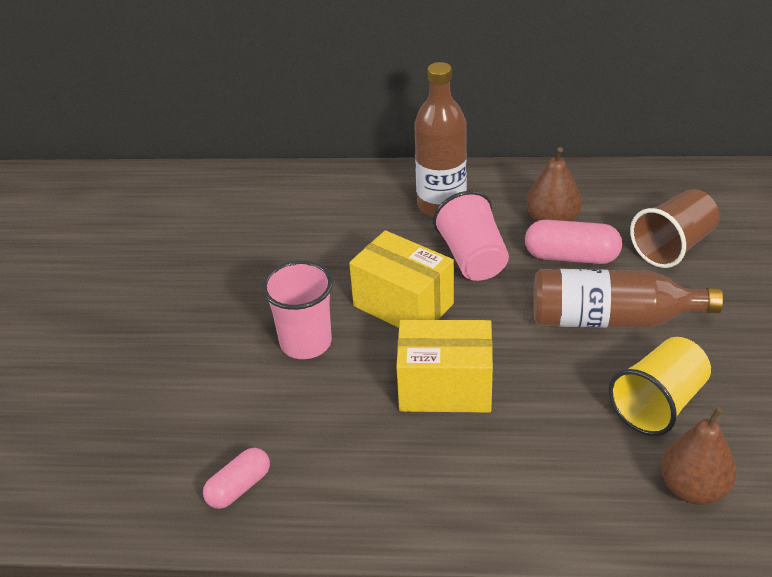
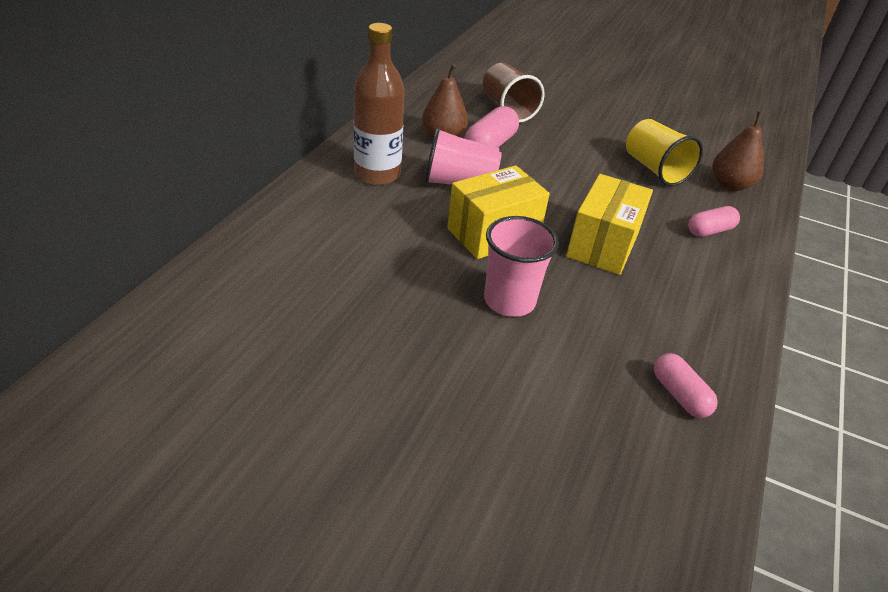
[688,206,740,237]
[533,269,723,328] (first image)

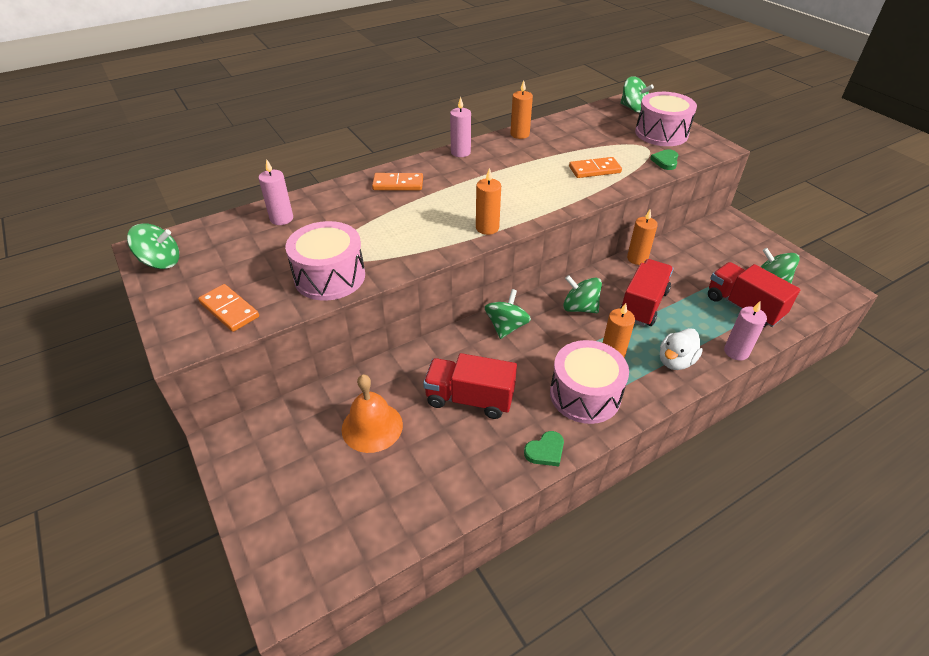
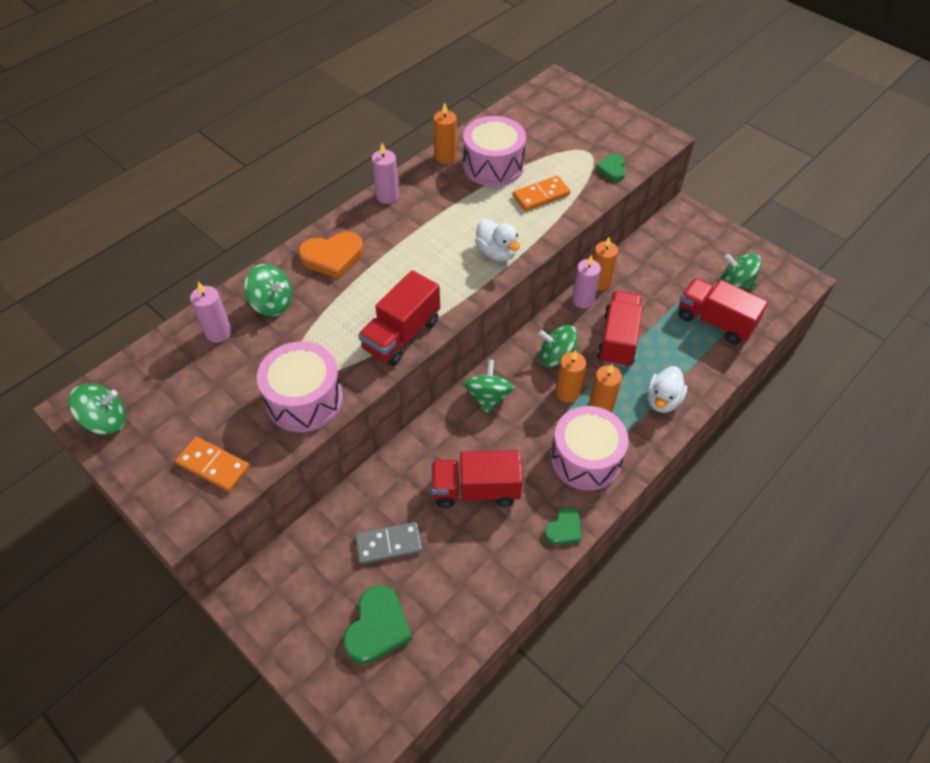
[244,264,292,316]
[298,232,363,279]
[343,585,412,664]
[355,522,423,564]
[358,270,440,366]
[463,116,526,187]
[475,219,520,261]
[556,350,586,402]
[572,255,601,308]

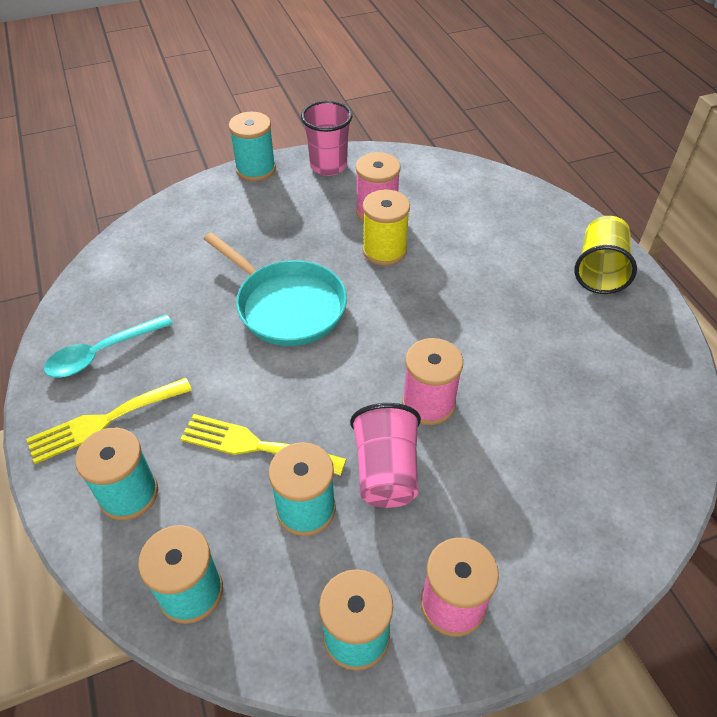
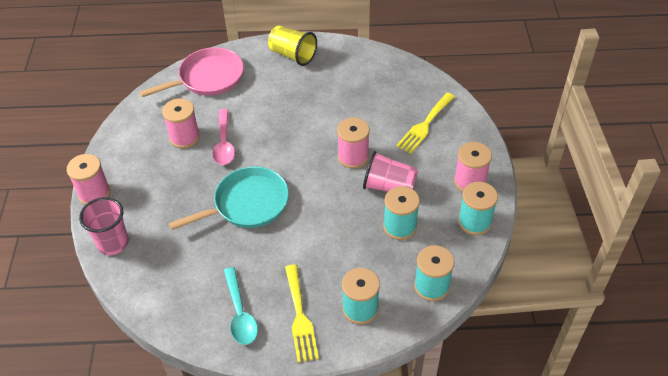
[67,154,111,205]
[79,197,129,255]
[139,47,244,97]
[212,109,235,165]
[396,93,455,154]

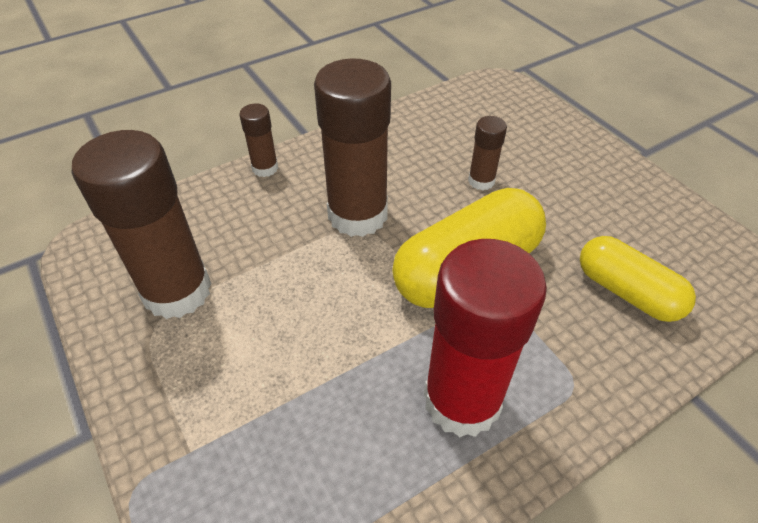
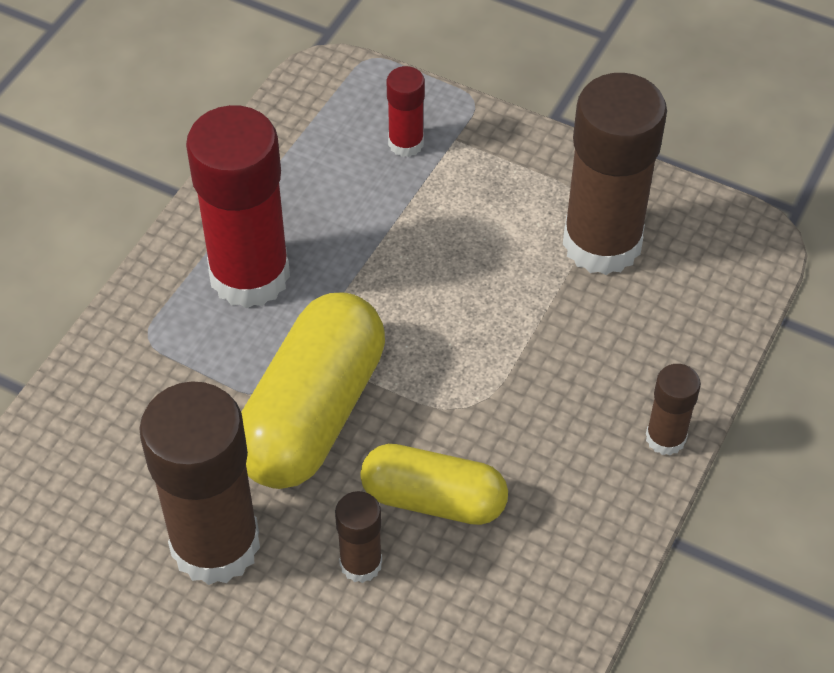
[139,381,260,585]
[360,444,508,525]
[386,66,425,157]

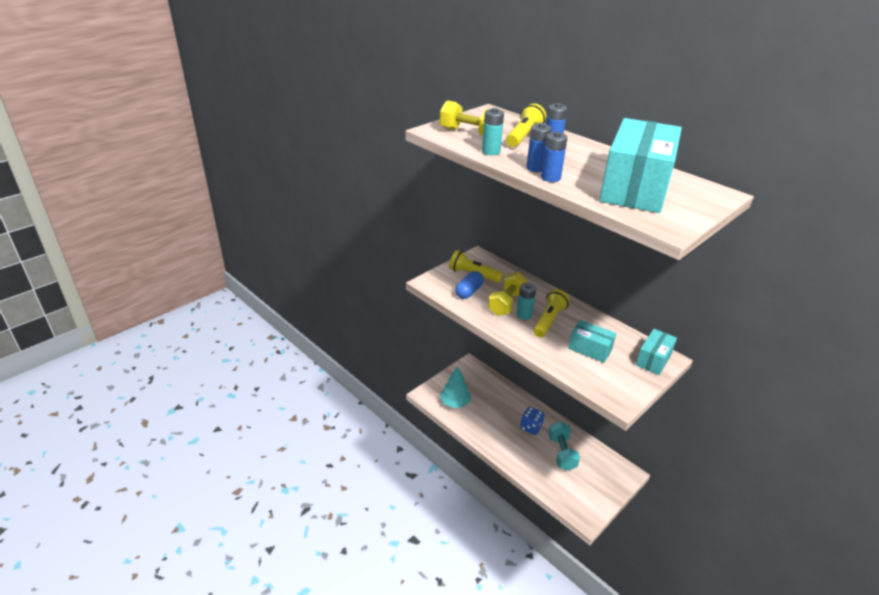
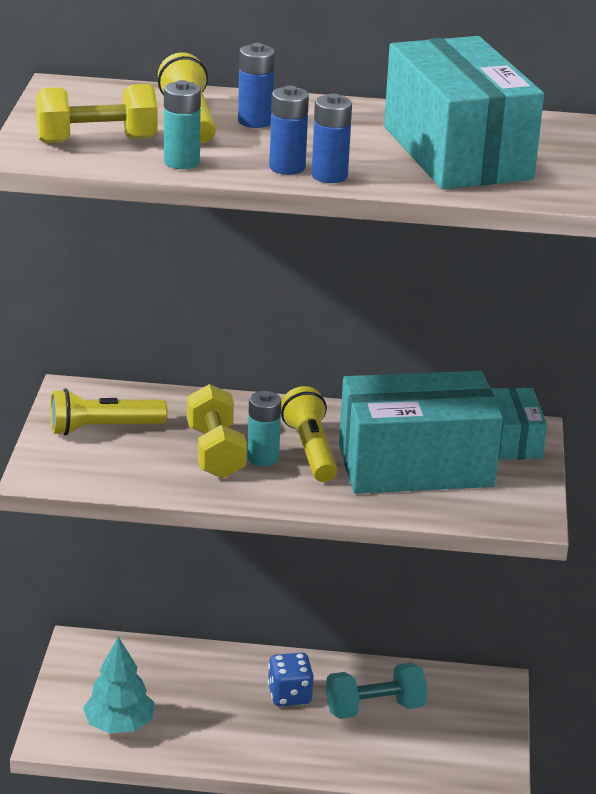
[326,663,427,719]
[339,371,503,494]
[455,271,484,299] (first image)

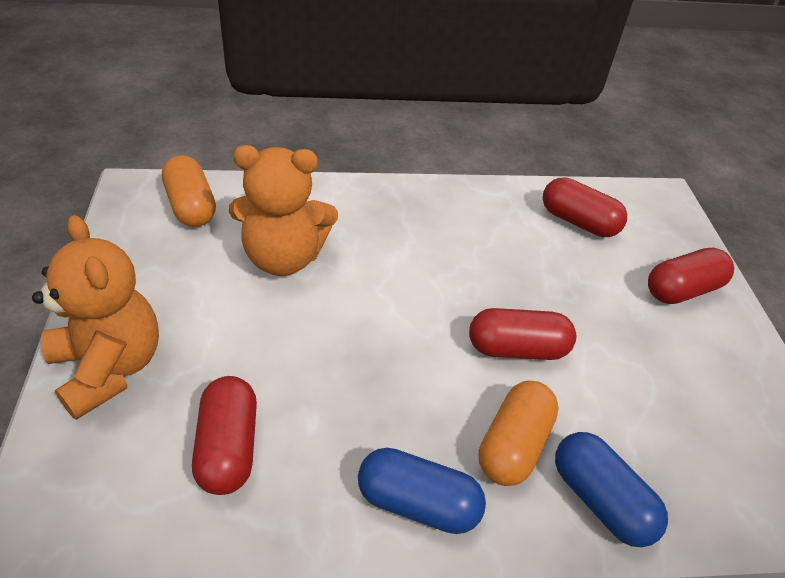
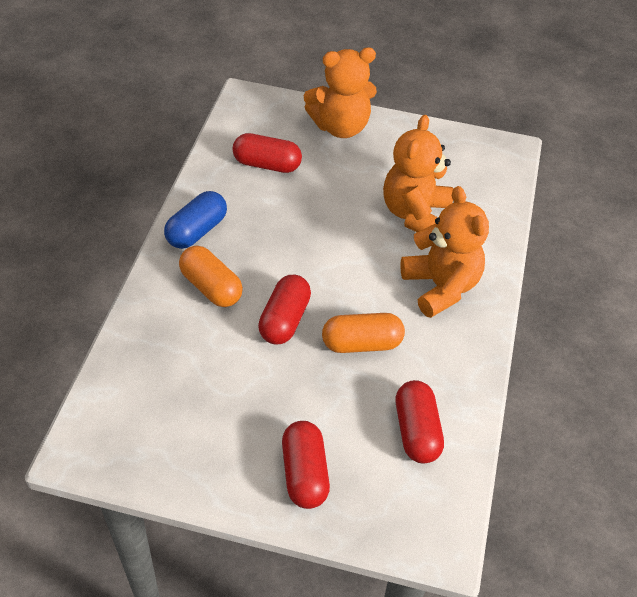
[322,313,405,353]
[396,380,444,463]
[400,186,489,318]
[555,432,668,547] (first image)

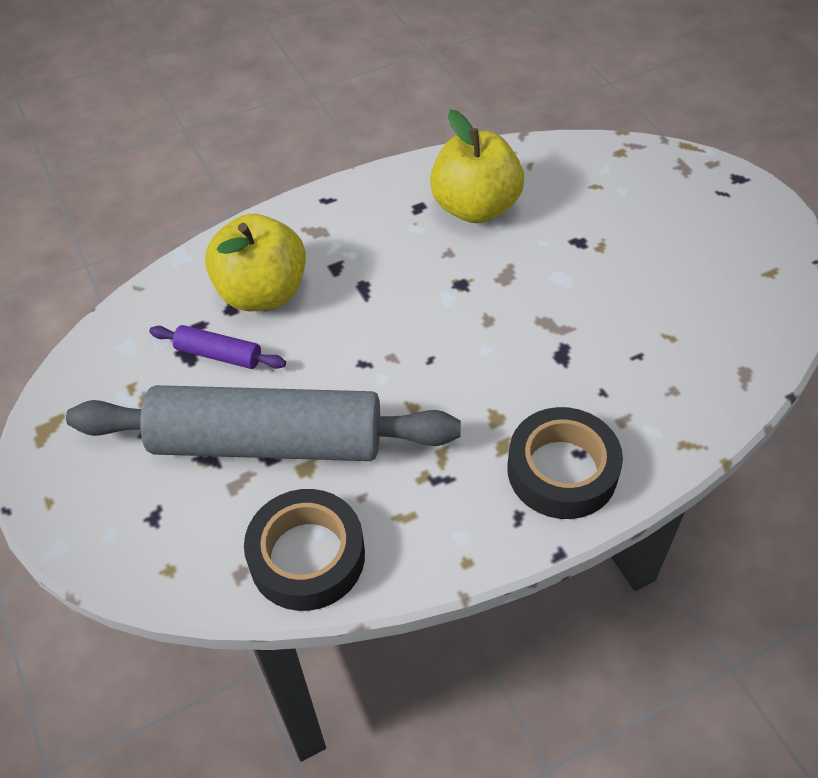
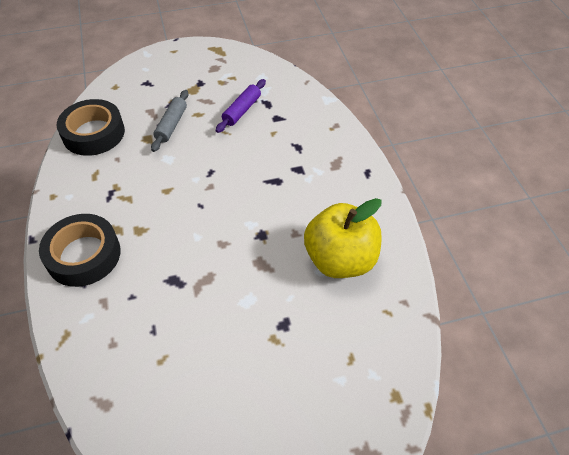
[151,90,188,152]
[205,214,306,311] (first image)

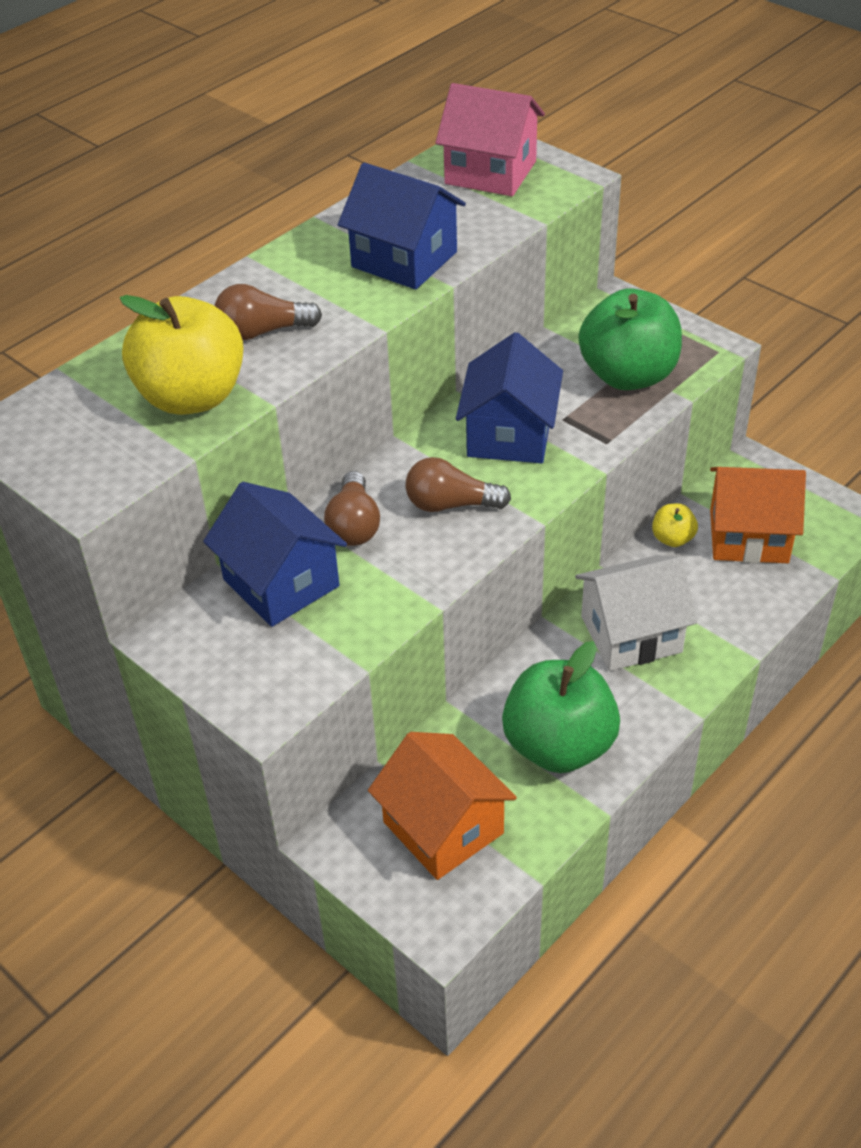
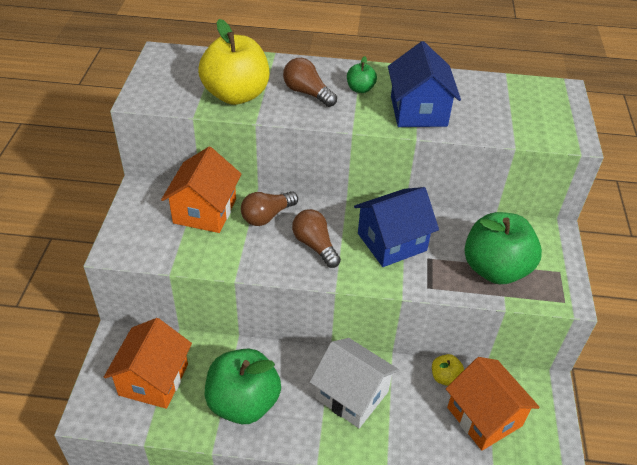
[161,147,241,233]
[347,56,377,93]
[435,83,545,196] (first image)

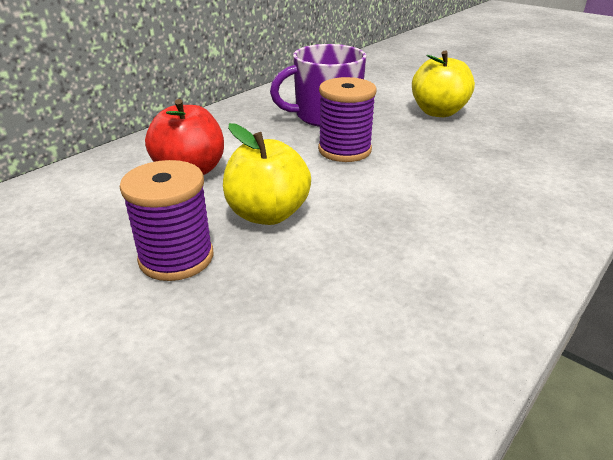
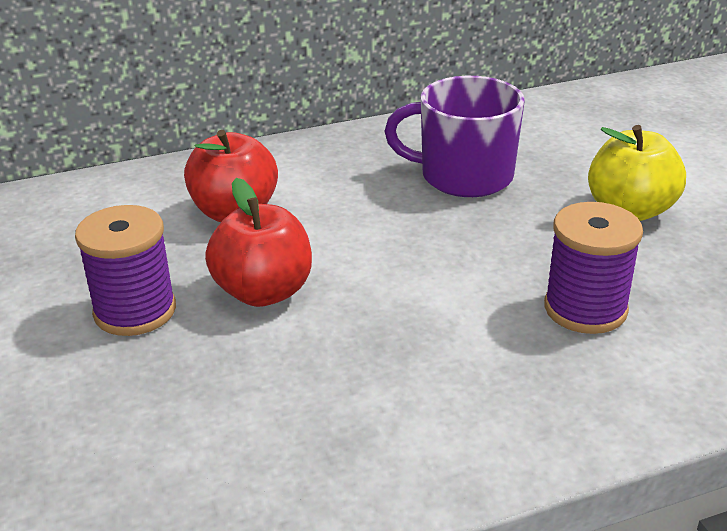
[205,178,312,307]
[544,202,643,334]

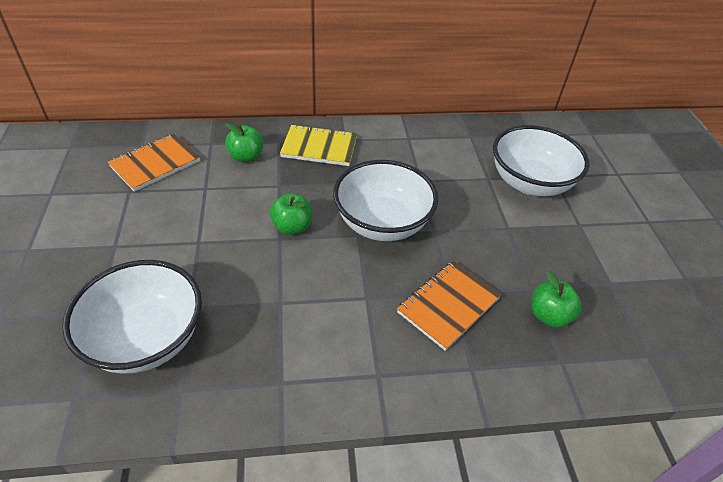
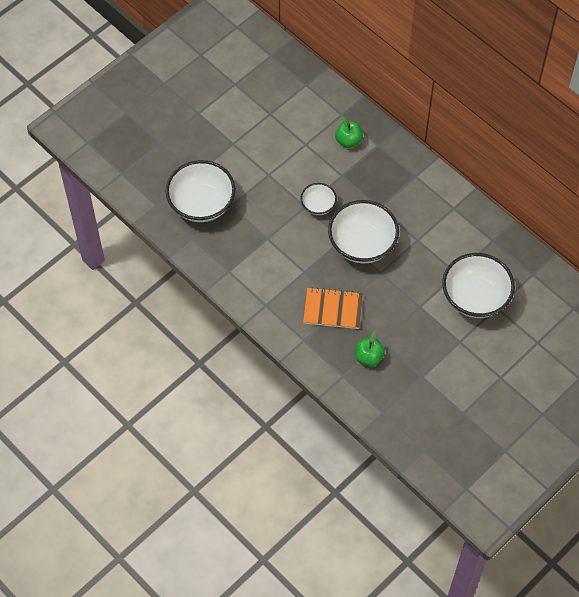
[300,183,337,215]
[108,134,200,192] (first image)
[280,124,357,166] (first image)

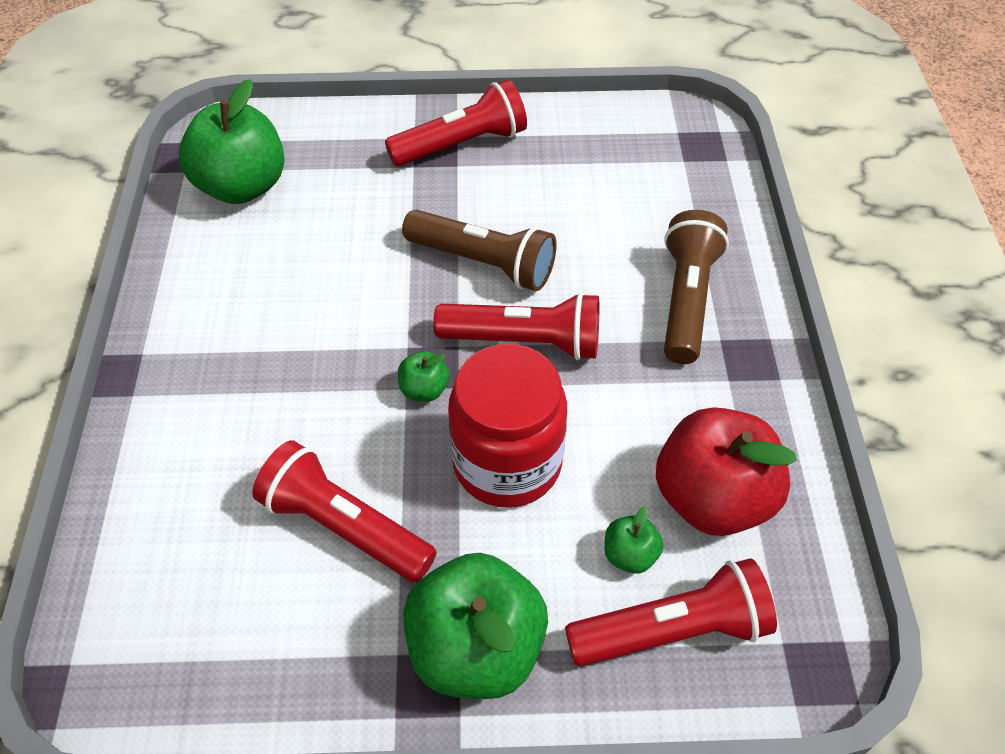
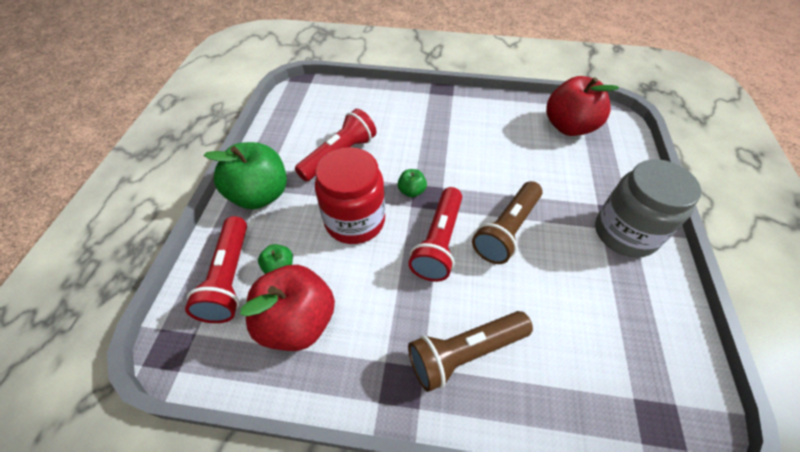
[408,311,533,392]
[546,76,619,136]
[595,159,701,258]

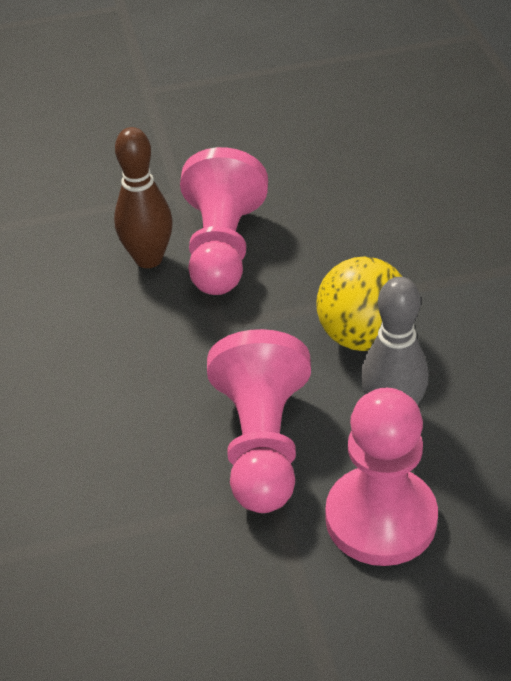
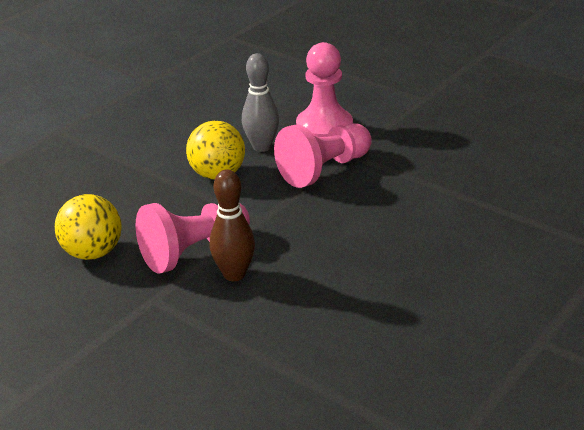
[55,194,122,260]

